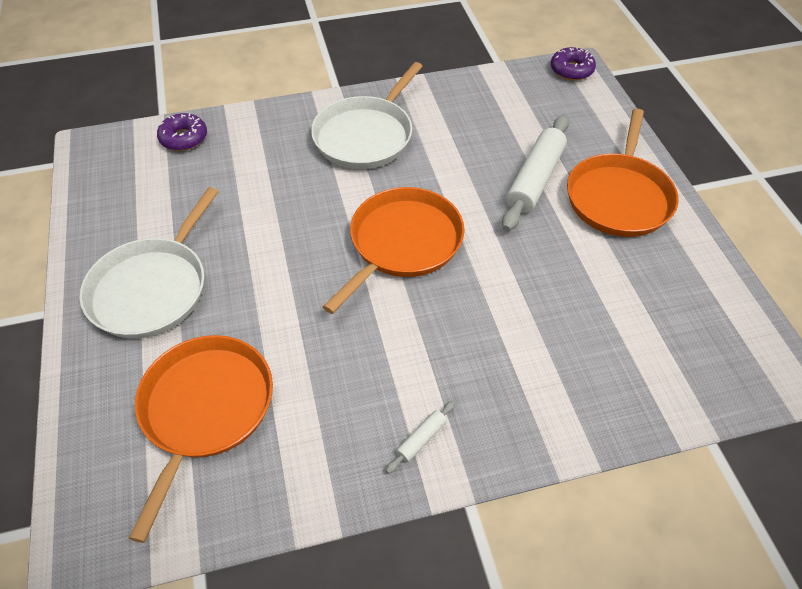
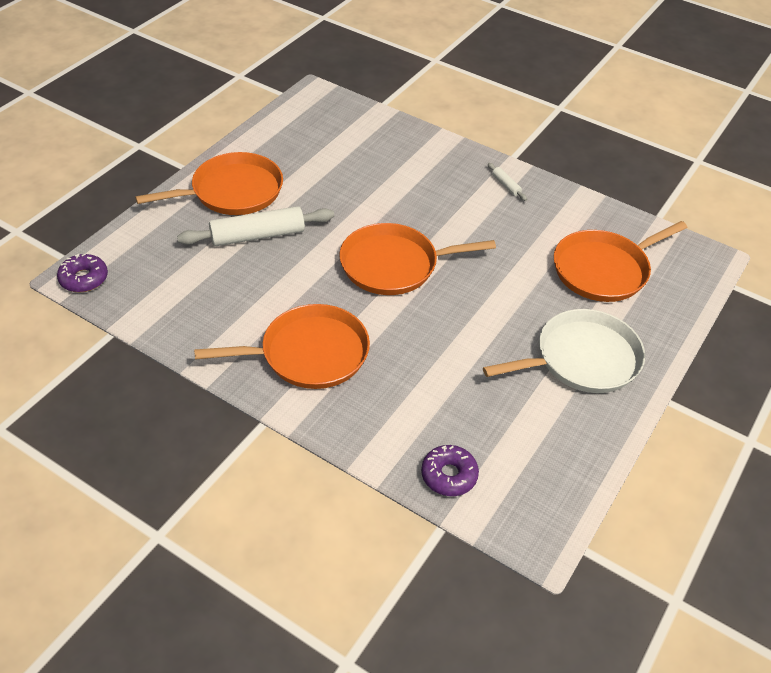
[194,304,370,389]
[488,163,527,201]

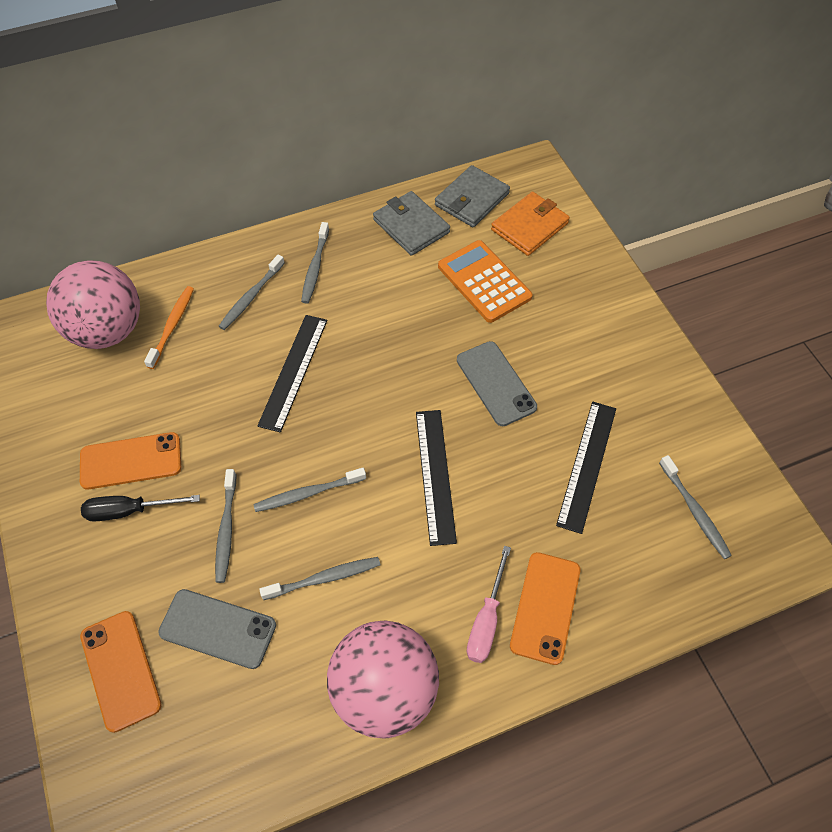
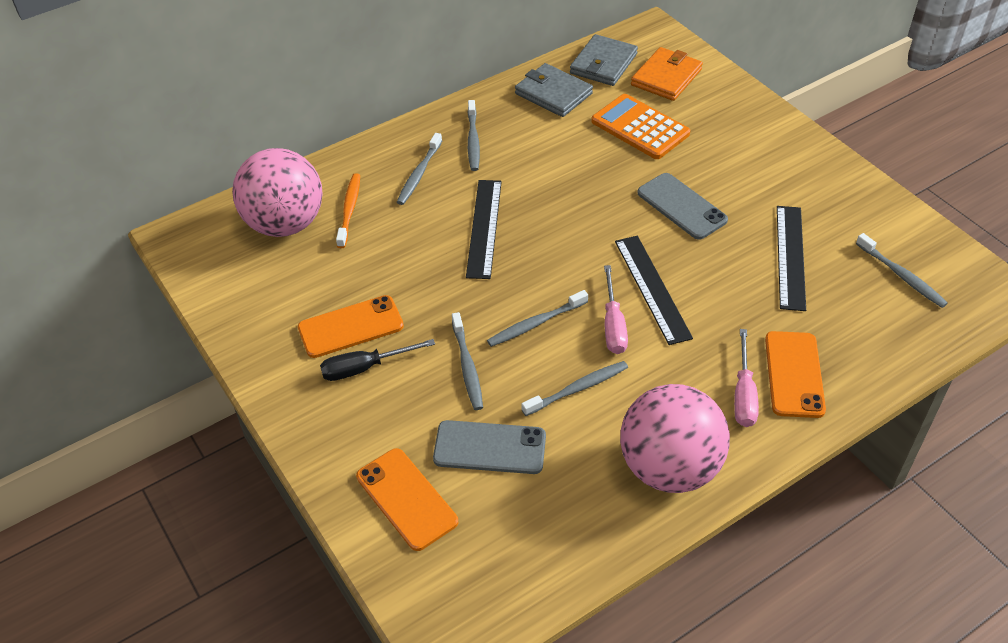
[604,265,628,354]

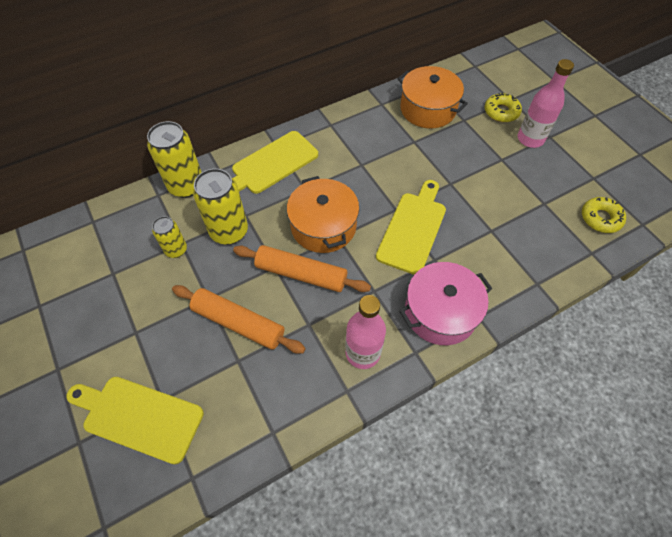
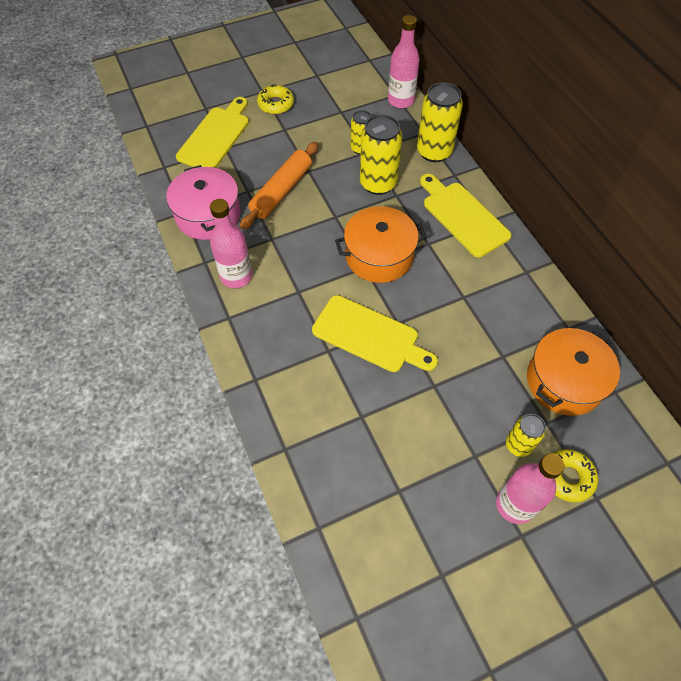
[166,165,241,240]
[257,84,294,114]
[388,15,420,108]
[506,414,546,457]
[233,245,371,292] (first image)

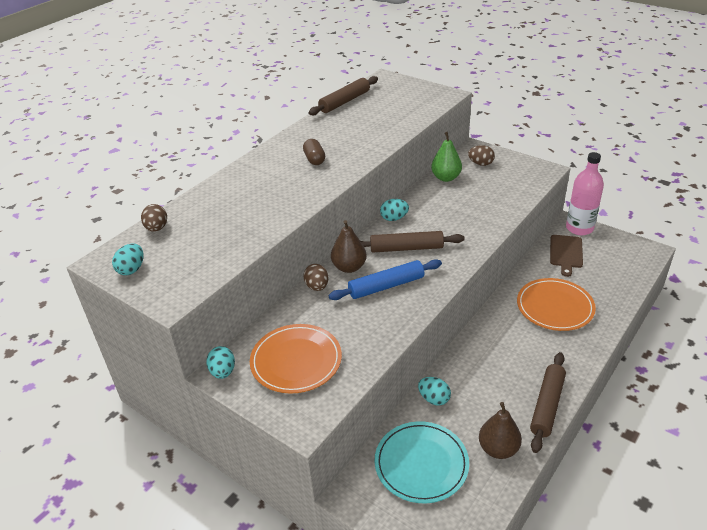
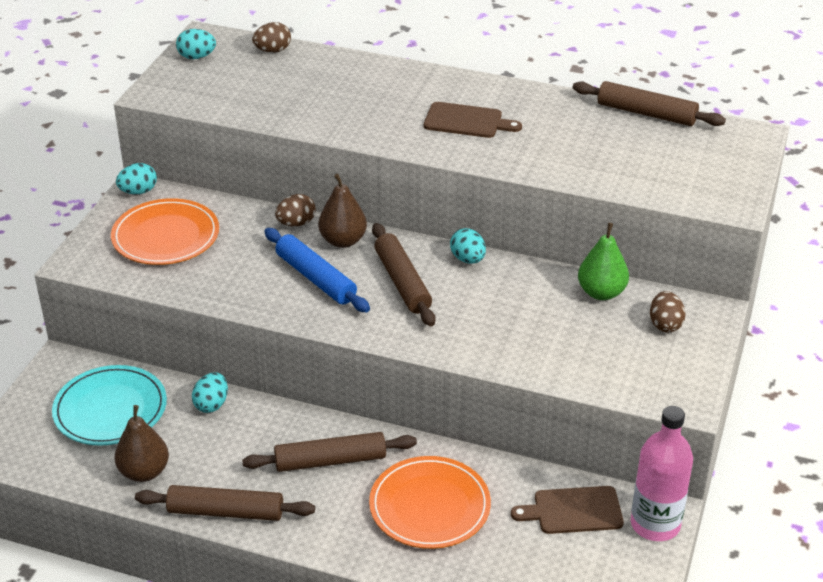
[242,432,417,472]
[424,102,522,138]

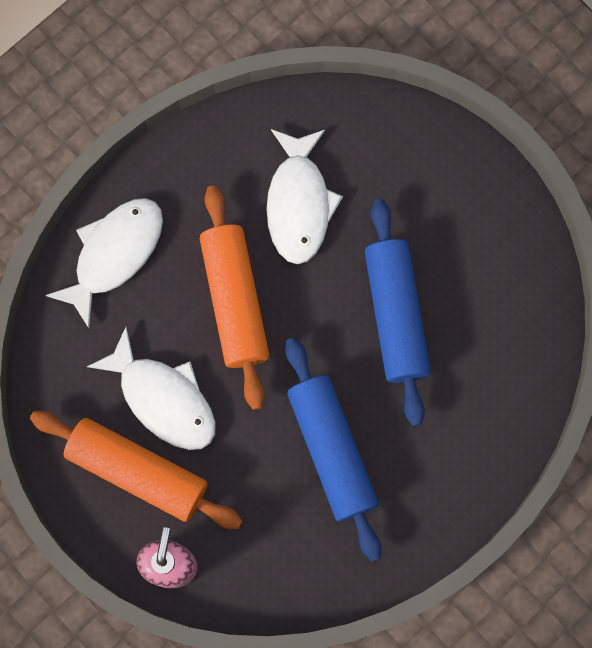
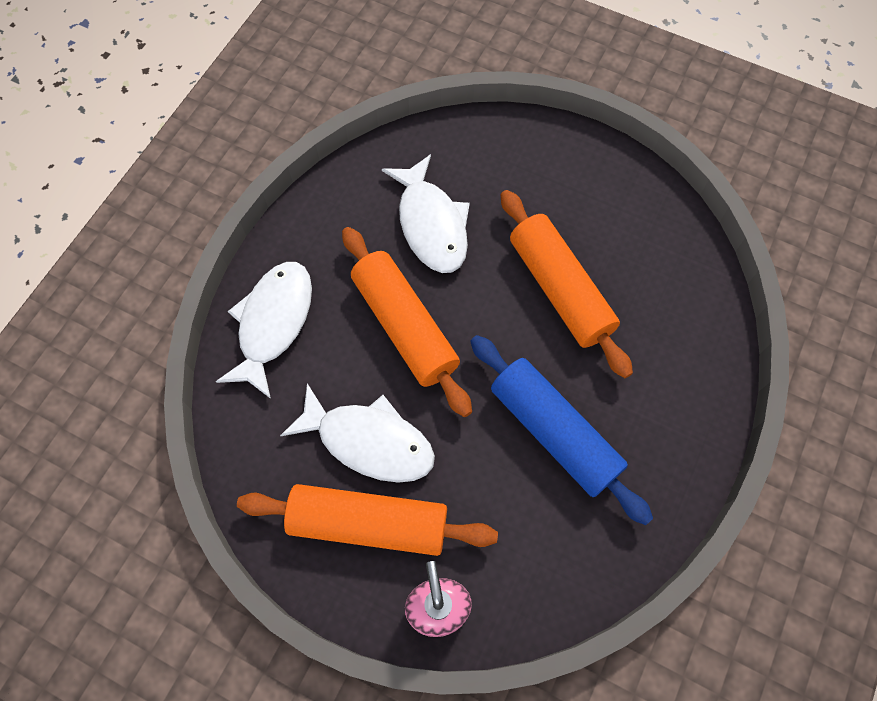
[501,190,633,378]

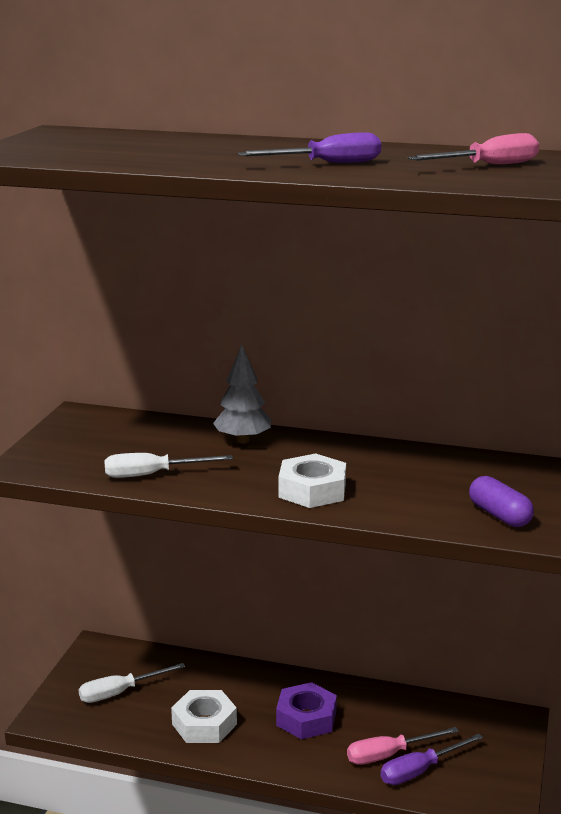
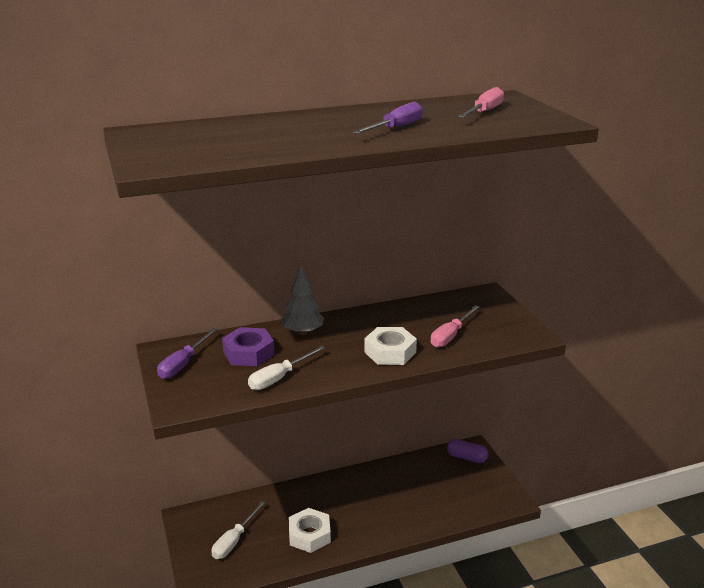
[157,328,218,379]
[222,327,275,366]
[430,305,480,347]
[447,439,488,463]

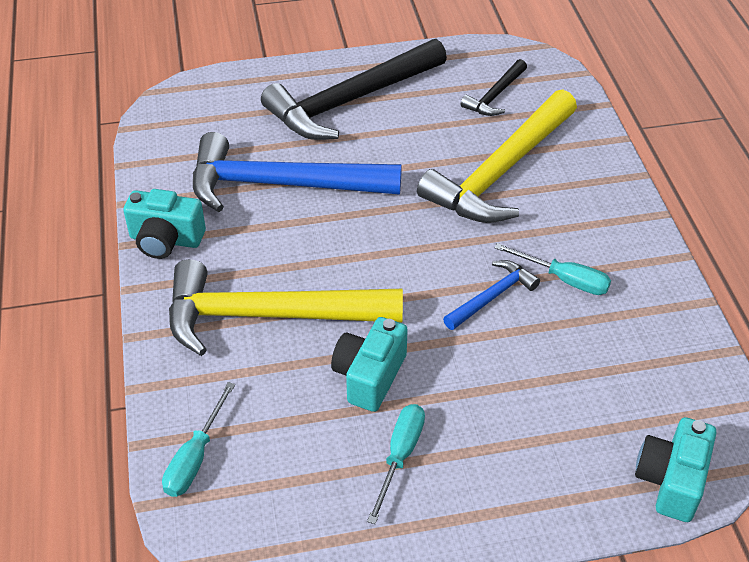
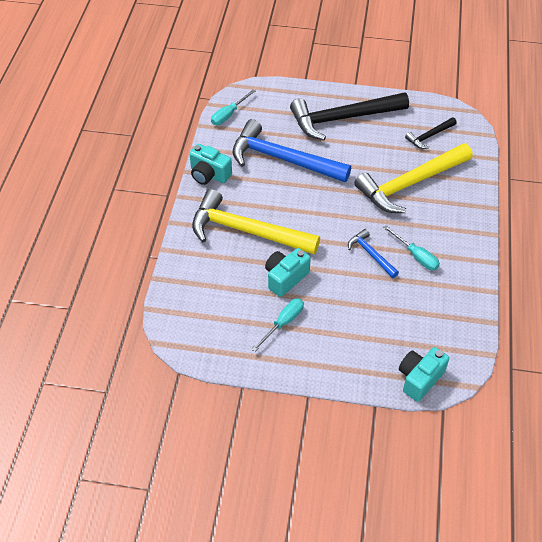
[211,89,255,125]
[348,229,399,278]

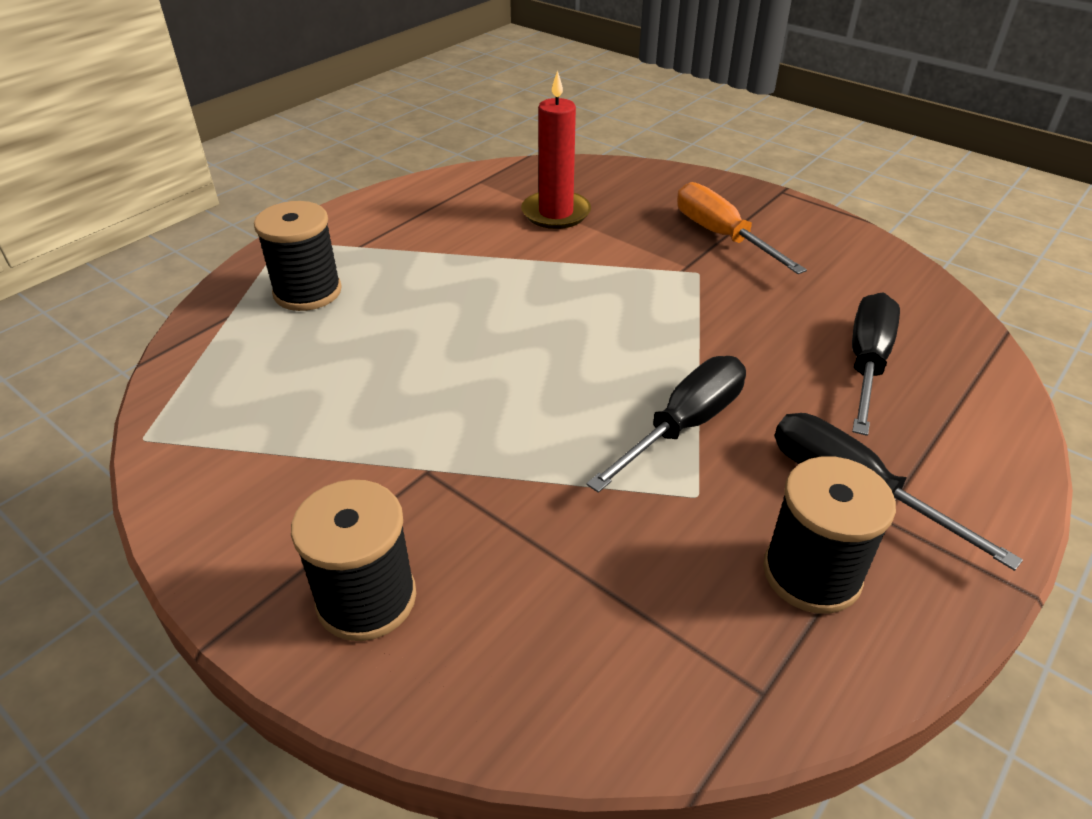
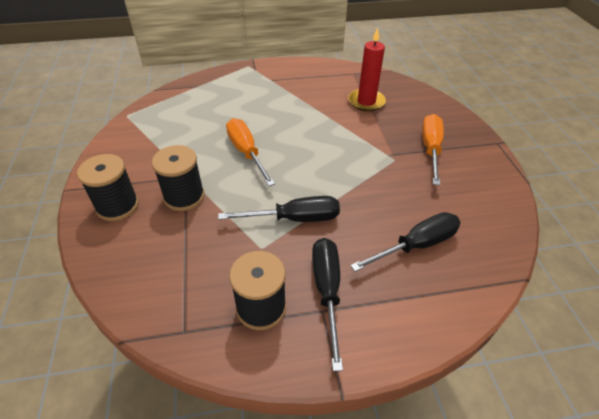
[152,145,204,211]
[226,118,275,186]

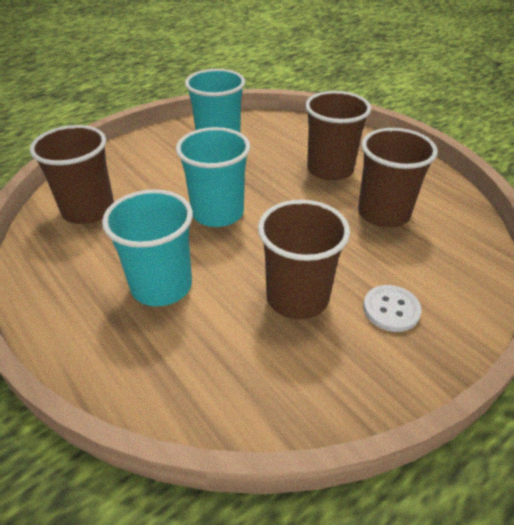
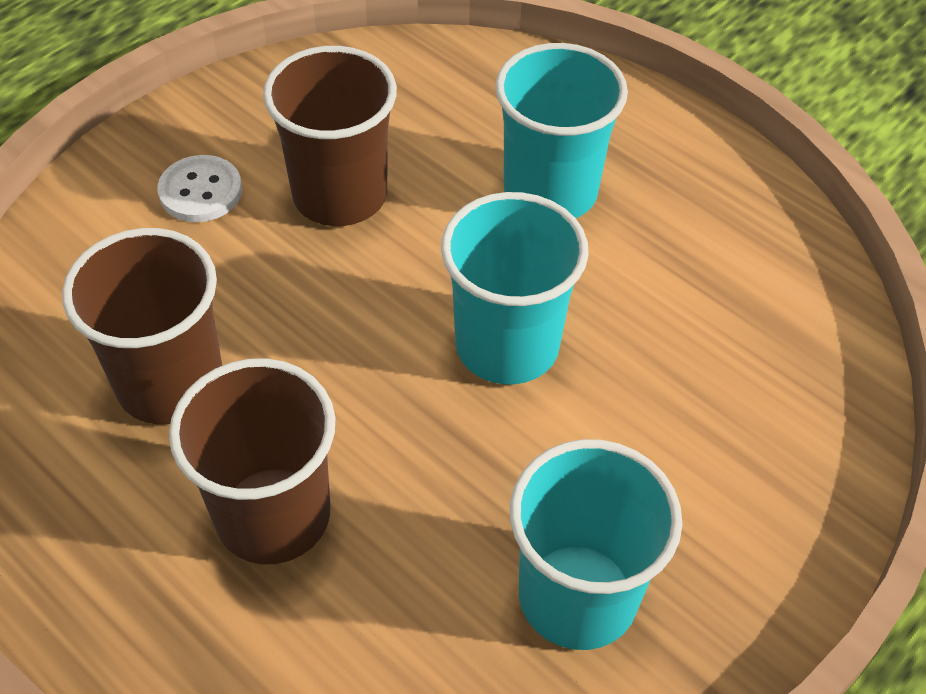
[30,125,114,224] (first image)

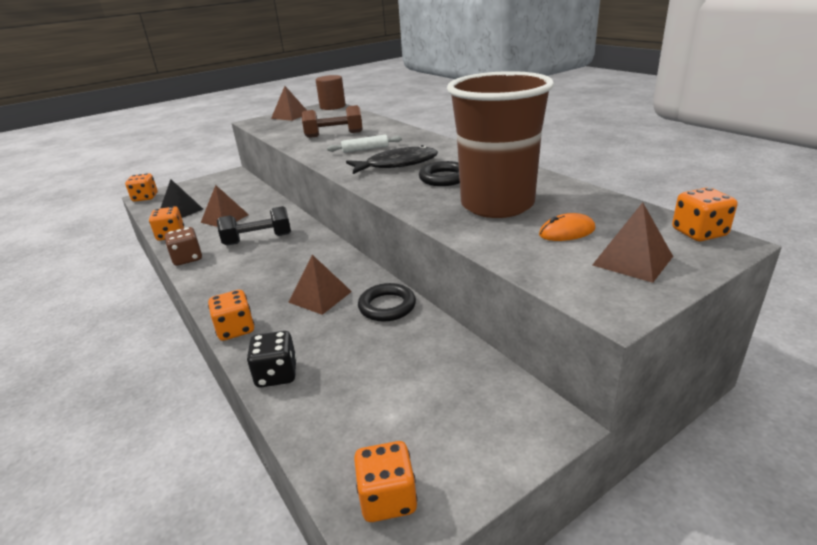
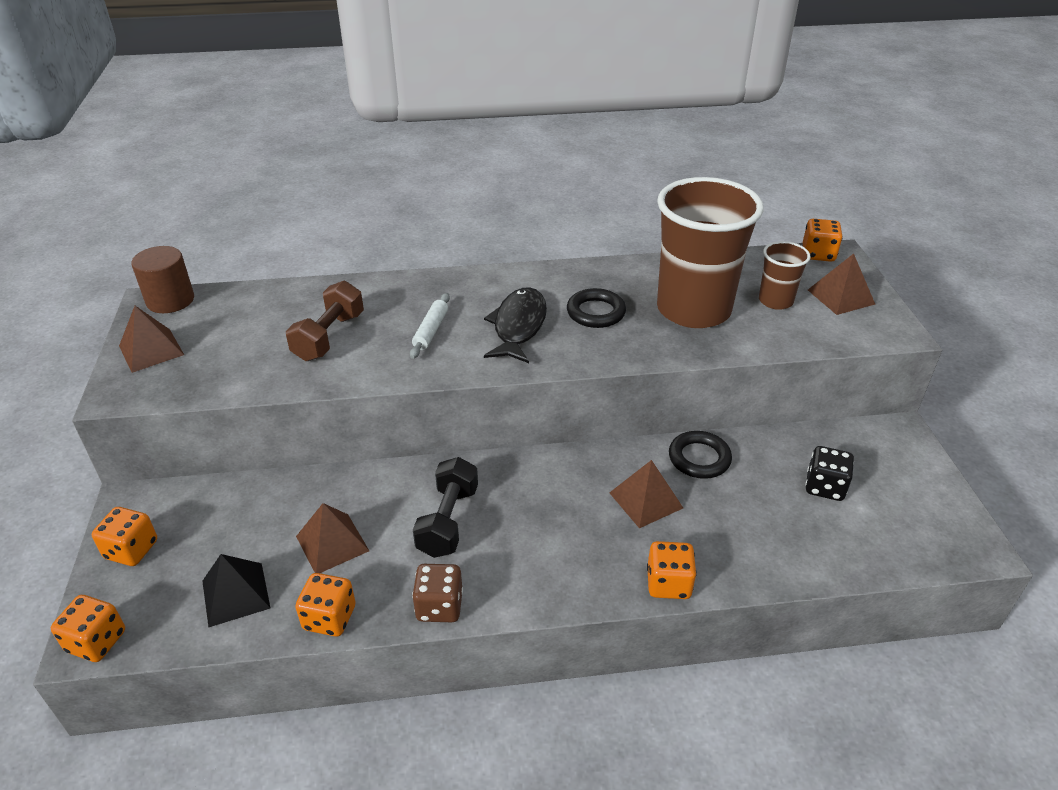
[92,507,157,566]
[759,241,811,310]
[805,446,854,501]

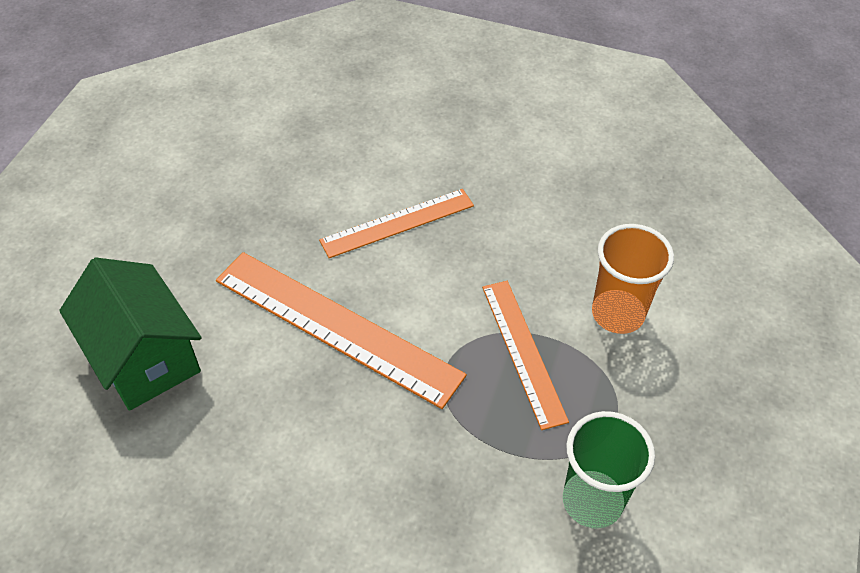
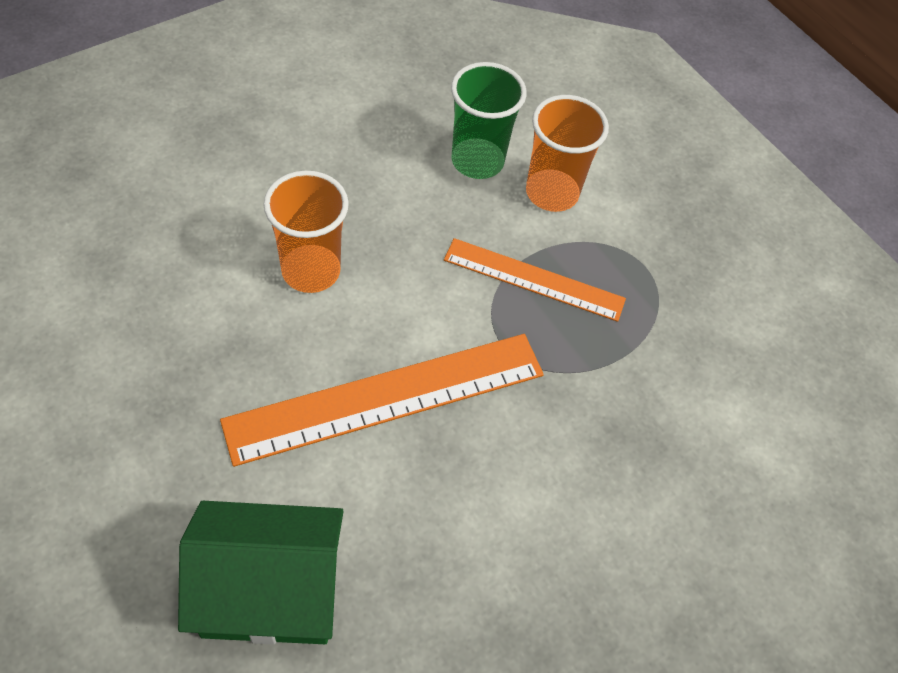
[263,170,349,293]
[451,62,527,179]

